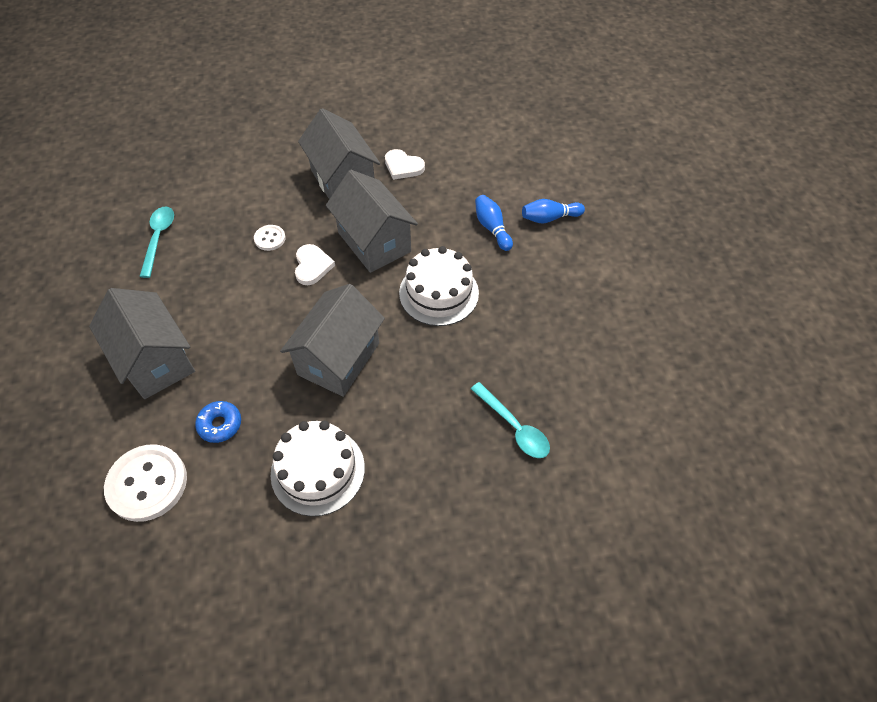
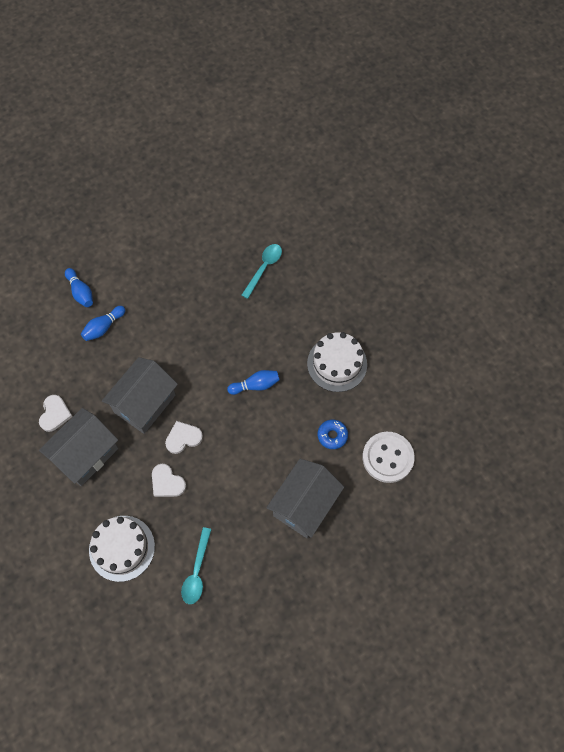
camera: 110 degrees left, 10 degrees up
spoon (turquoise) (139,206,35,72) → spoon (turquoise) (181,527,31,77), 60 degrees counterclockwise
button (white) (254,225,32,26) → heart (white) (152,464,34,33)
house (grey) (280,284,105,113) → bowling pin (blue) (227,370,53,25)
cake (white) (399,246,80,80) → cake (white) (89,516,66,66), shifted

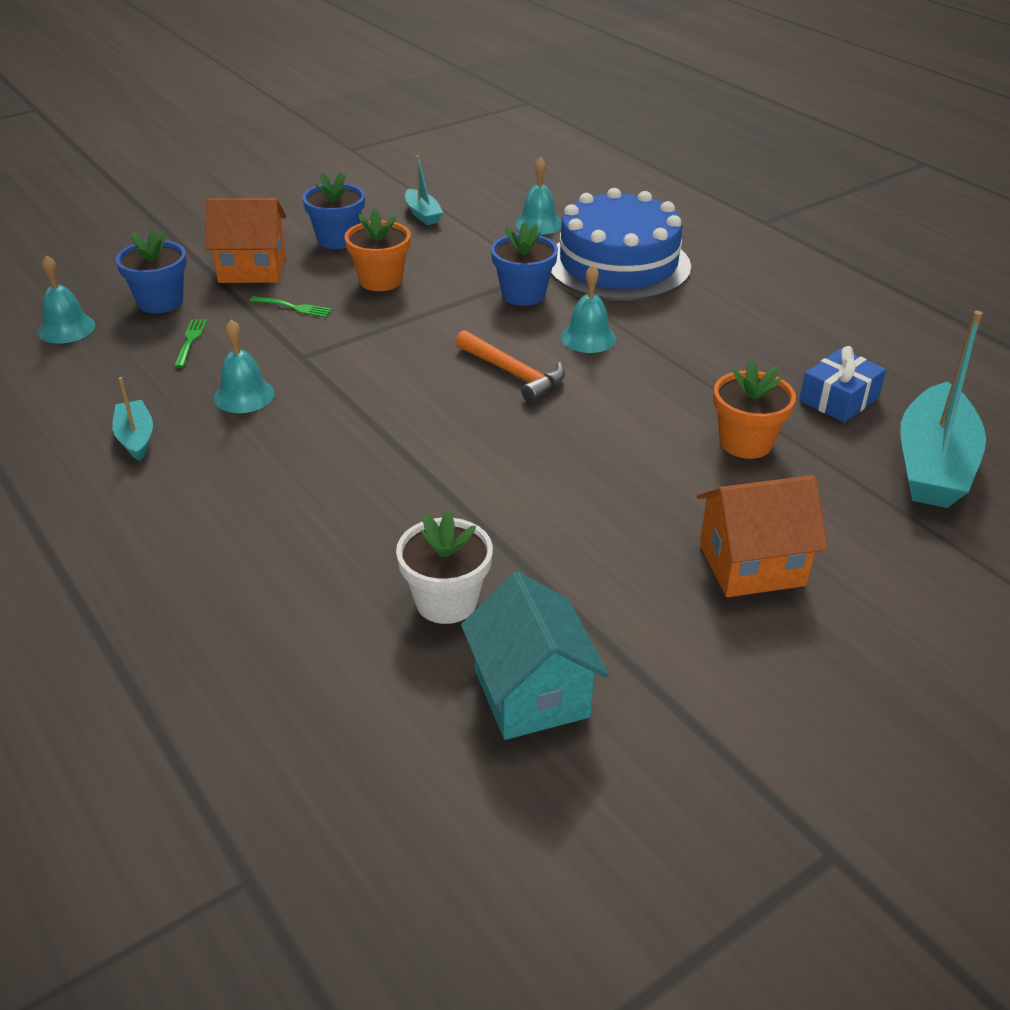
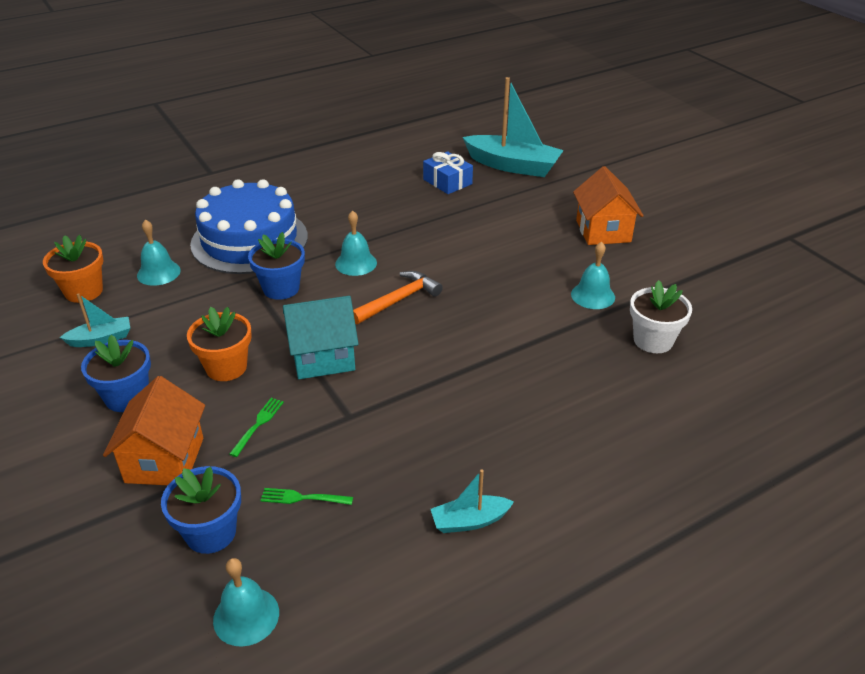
camera: 85 degrees left, 0 degrees up
bell (turquoise) (214,319,60,94) → bell (turquoise) (571,242,44,67), shifted
house (turquoise) (461,572,148,168) → house (turquoise) (283,296,76,83), shifted
flower pot (orange) (713,360,83,99) → flower pot (orange) (43,235,61,68), shifted

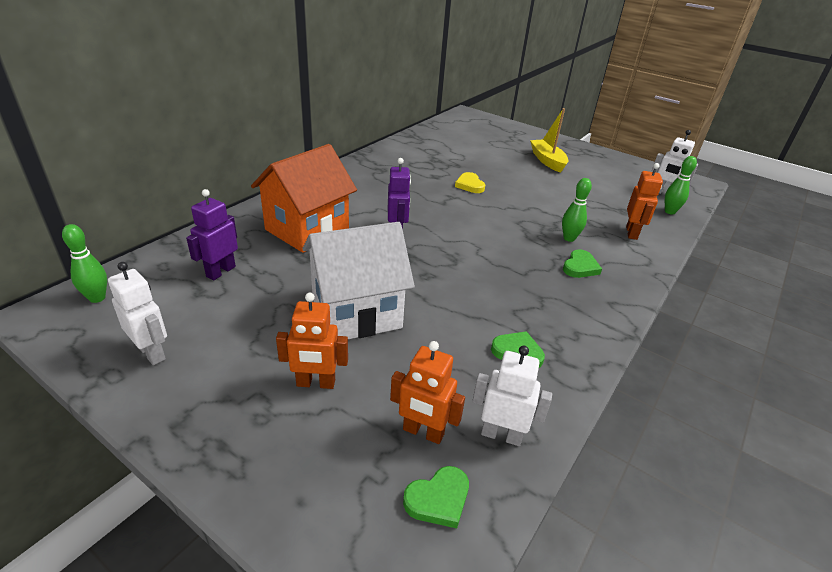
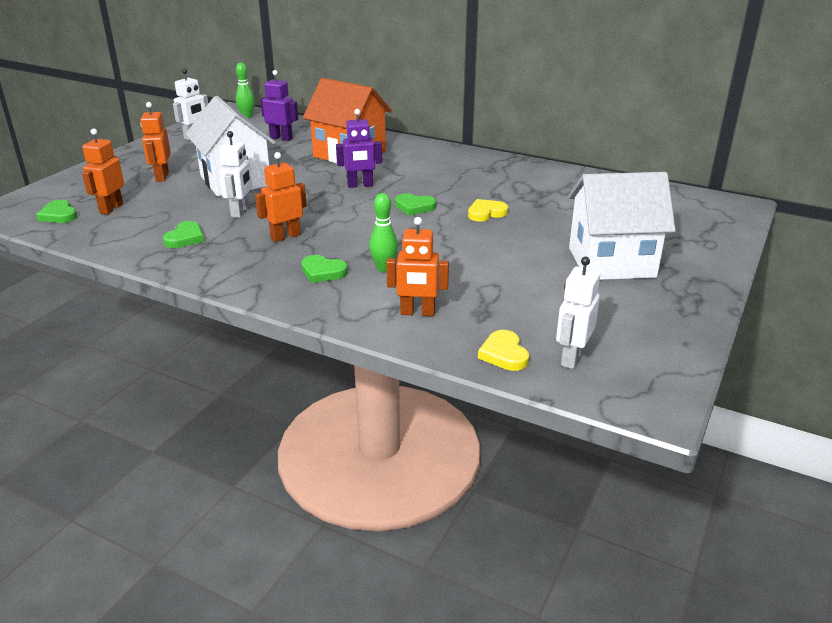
camera: 85 degrees right, 5 degrees down
robot (white) (472,346,80,100) → robot (white) (219,131,34,87), shifted
boat (yellow) (530,108,38,65) → house (white) (568,172,108,108)
bowling pin (green) (665,156,32,59) → heart (yellow) (478,330,51,41)
- → robot (orange) (255,152,52,90)
- → heart (green) (395,194,41,22)

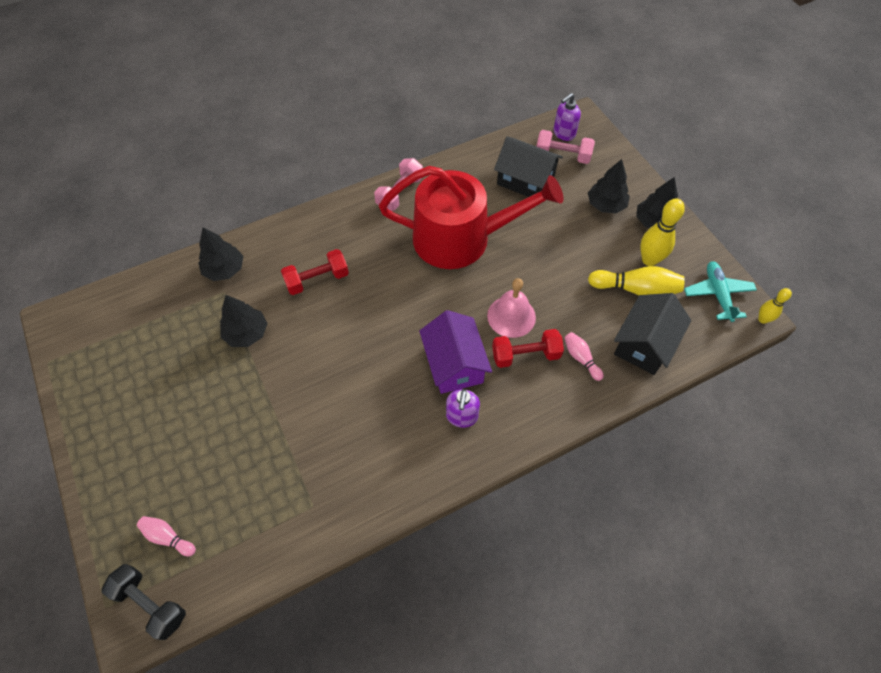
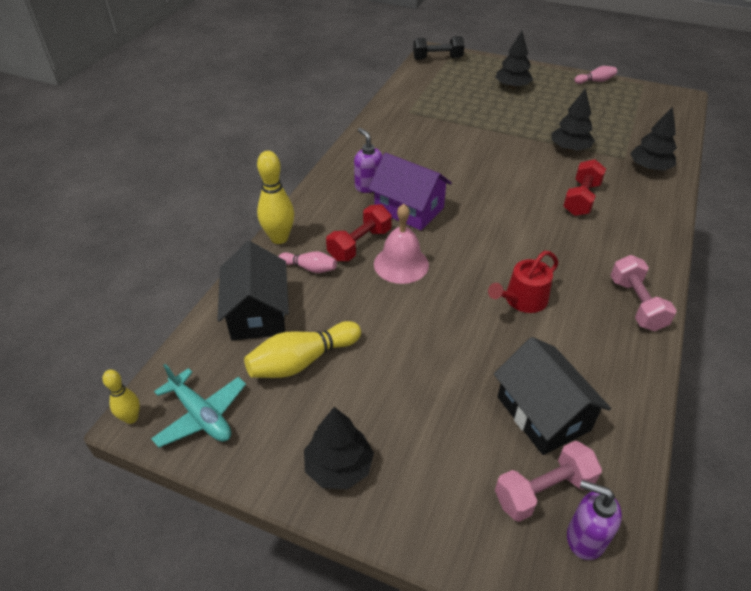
camera: 140 degrees right, 15 degrees down
bowling pin (pink) (137,516,59,40) → bowling pin (pink) (575,66,42,18), shifted
watering can (red) (379,166,184,103) → watering can (red) (488,251,71,62), x0.44
house (black) (494,136,69,61) → house (black) (494,337,117,118), 75 degrees clockwise
soap dispenser (purple) (553,93,28,48) → soap dispenser (purple) (567,480,55,80), 75 degrees counterclockwise
tree (black) (588,159,42,54) → tree (black) (495,31,38,58), shifted
bowling pin (yellow) (640,199,45,67) → bowling pin (yellow) (257,151,37,93), shifted

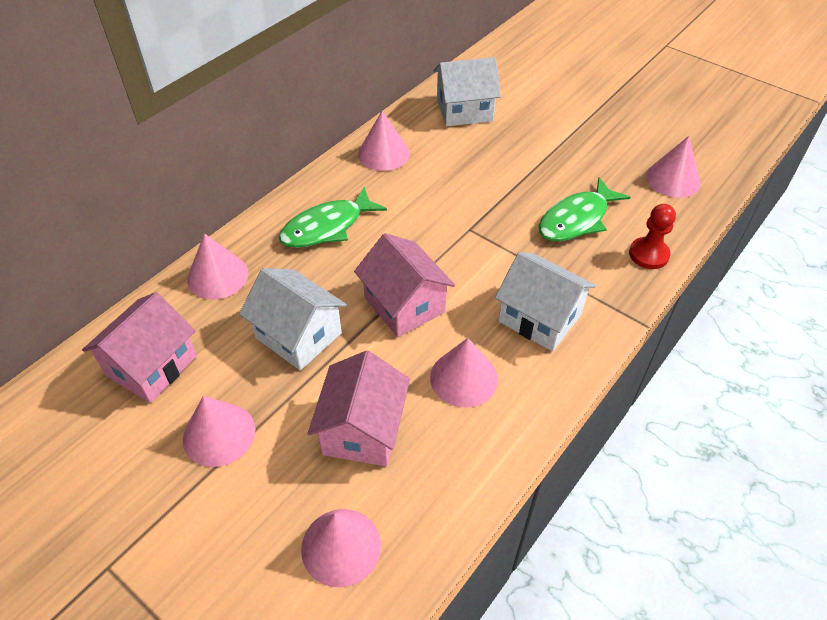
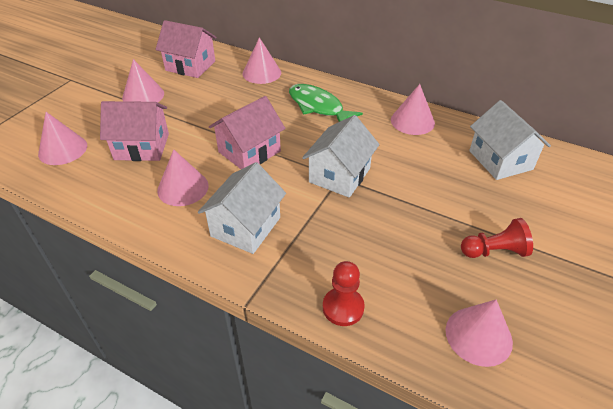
camera: 80 degrees right, 5 degrees down
house (white) (239,268,108,102) → house (white) (302,115,78,83), shifted
fish (green) (539,177,91,64) → -
- → pawn (red) (461,218,72,40)

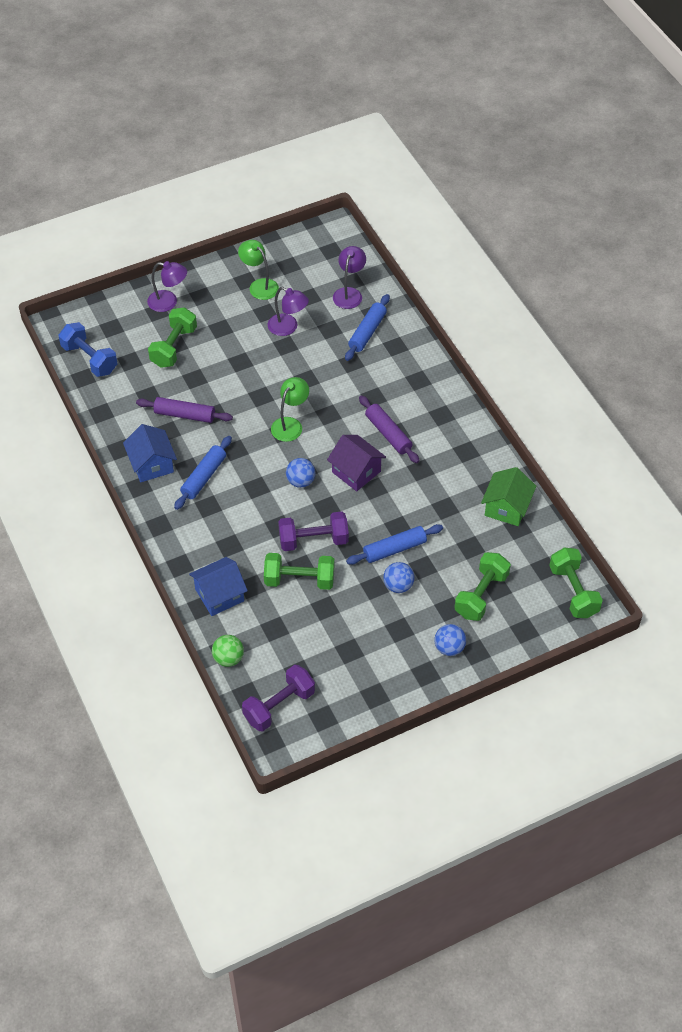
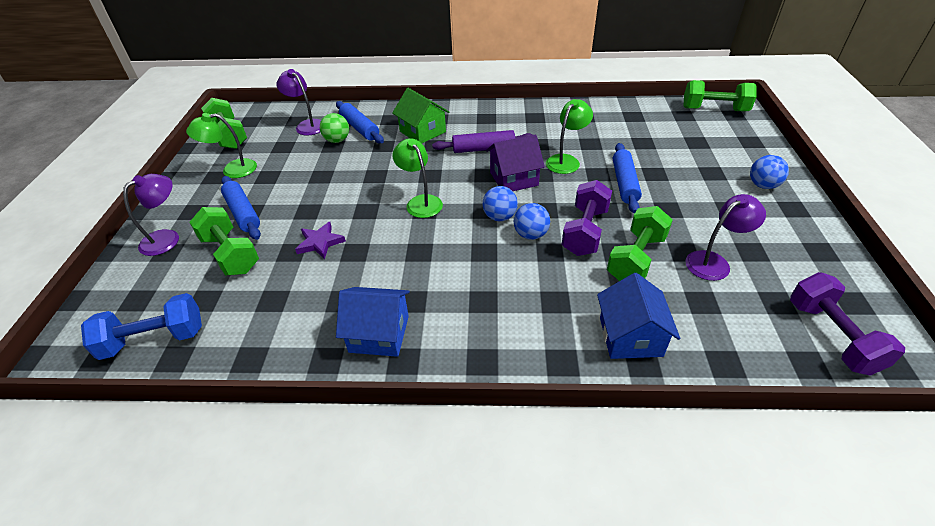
camera: 60 degrees left, 10 degrees down
rolling pin (purple) (136,397,97,26) → -
rolling pin (blue) (174,436,58,74) → rolling pin (blue) (221,176,40,64), shifted
ball (green) (212,635,32,32) → ball (green) (320,113,29,30), shifted
lamp (purple) (268,287,41,49) → lamp (purple) (685,194,81,87), shifted
ball (blue) (383,562,31,31) → ball (blue) (513,203,37,37), shifted
dumbbell (green) (454,552,57,69) → dumbbell (green) (201,98,46,51), shifted
house (green) (481,467,55,59) → house (green) (392,88,57,55), shifted
- → star (purple) (295,222,51,37)
- → lamp (green) (546,99,47,75)

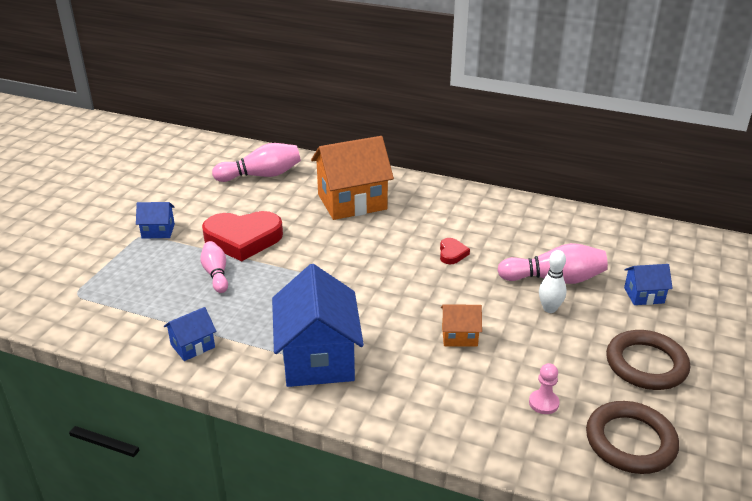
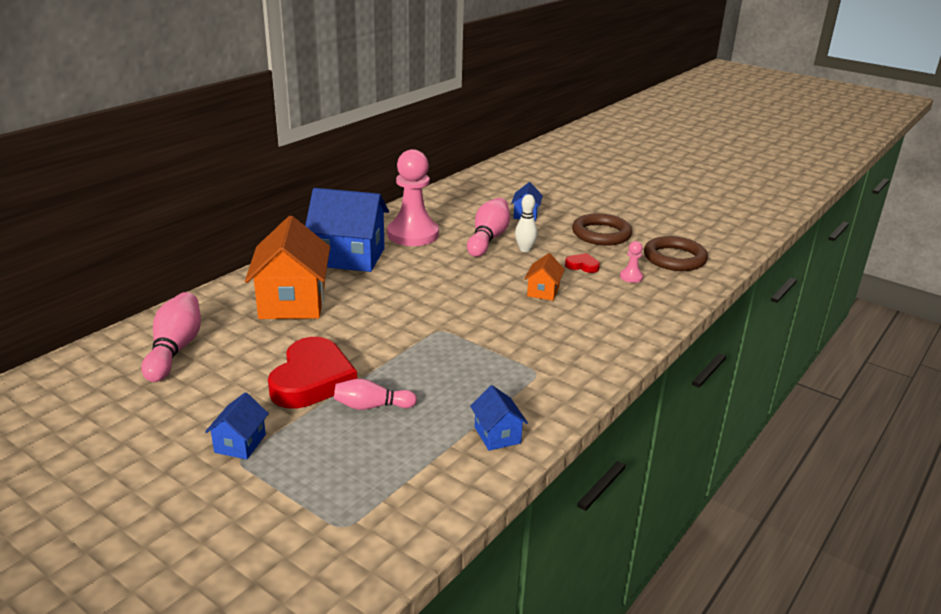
camera: 75 degrees left, 5 degrees down
house (blue) (272,264,92,123) → house (blue) (305,188,84,84), shifted
heart (red) (440,238,30,26) → heart (red) (565,253,35,20), shifted
- → pawn (pink) (387,149,52,97)

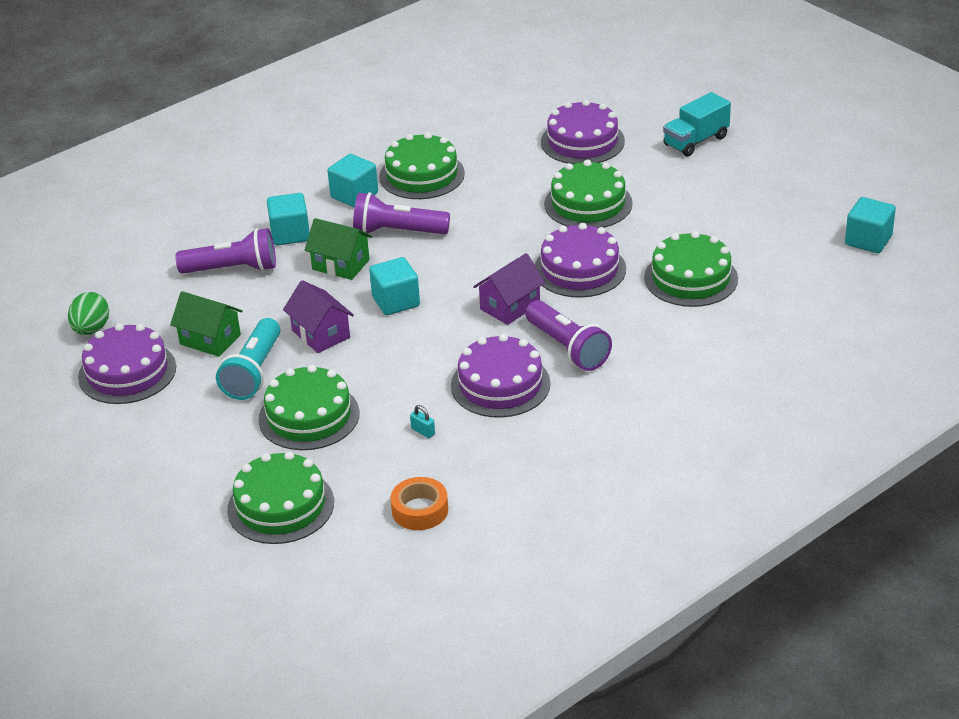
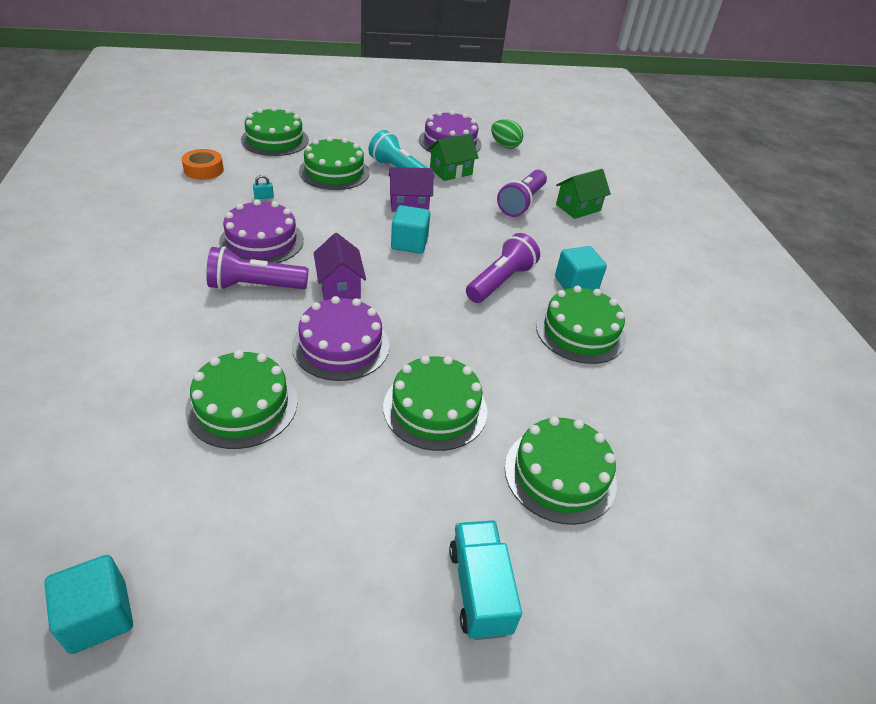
camera: 115 degrees right, 5 degrees up
cube (turquoise) (267,193,43,53) → -
house (green) (305,218,67,62) → house (green) (556,169,55,50), shifted
cake (purple) (541,100,84,64) → cake (green) (505,416,112,109)

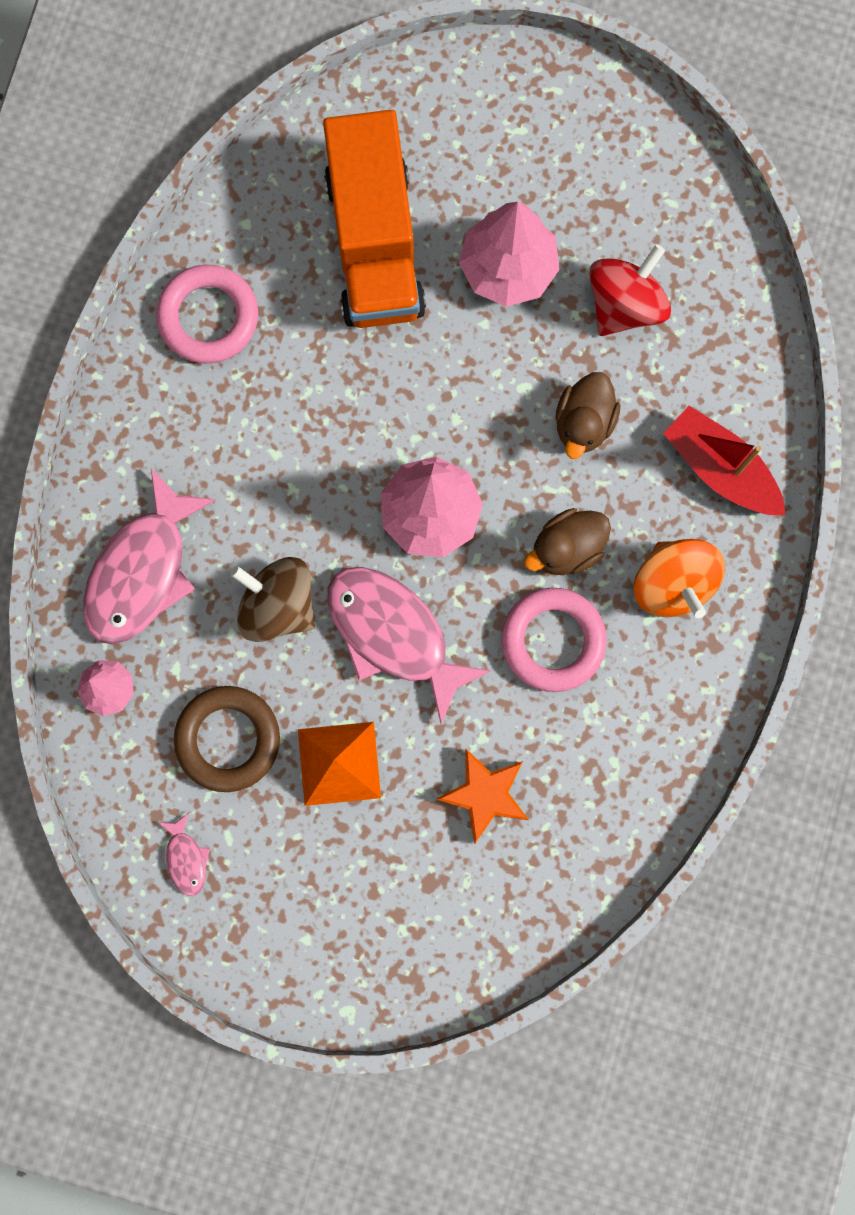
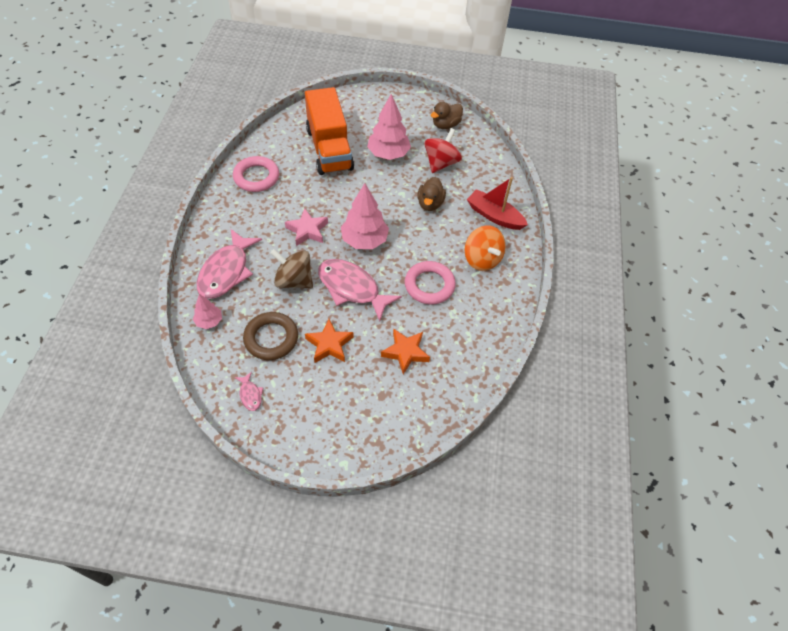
camera: 10 degrees left, 25 degrees down
pyramid (orange) (298,722,83,84) → star (orange) (305,319,48,44)
duck (brown) (524,508,87,67) → duck (brown) (431,102,32,27), shifted
- → star (pink) (285,208,43,38)

